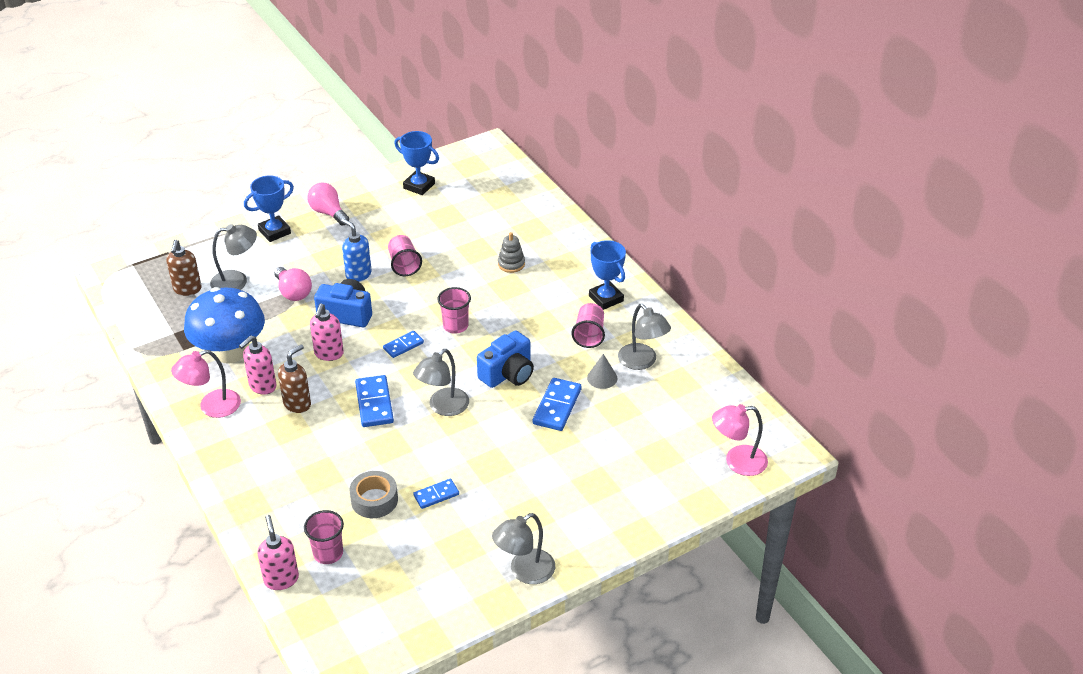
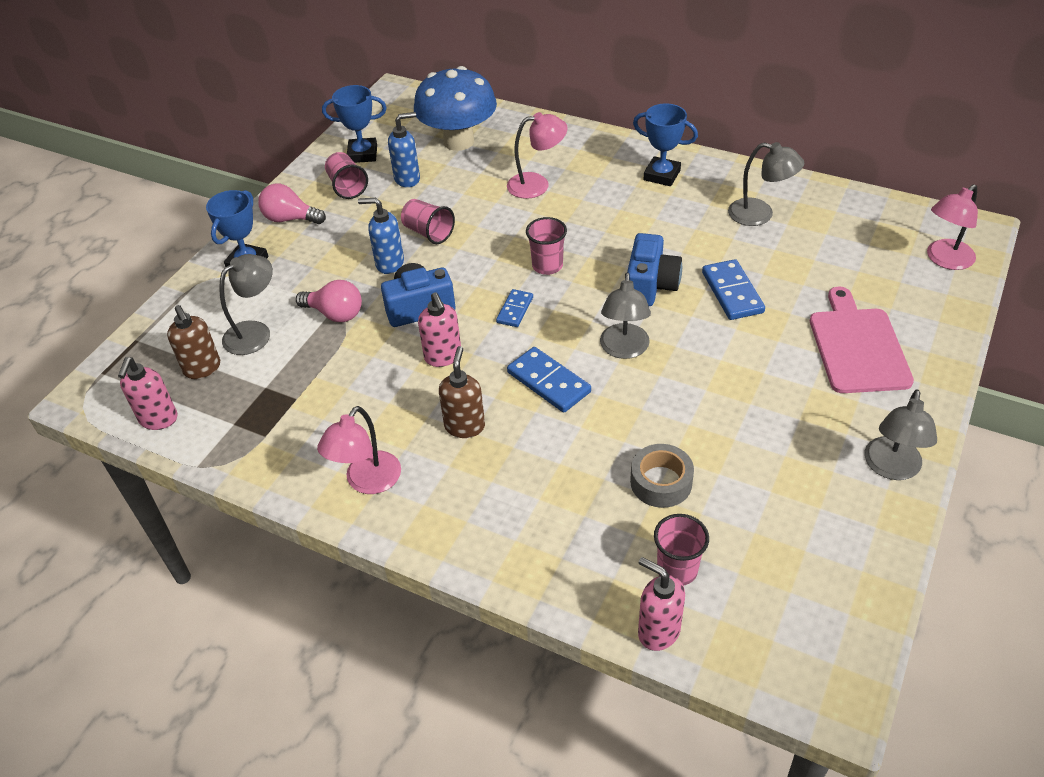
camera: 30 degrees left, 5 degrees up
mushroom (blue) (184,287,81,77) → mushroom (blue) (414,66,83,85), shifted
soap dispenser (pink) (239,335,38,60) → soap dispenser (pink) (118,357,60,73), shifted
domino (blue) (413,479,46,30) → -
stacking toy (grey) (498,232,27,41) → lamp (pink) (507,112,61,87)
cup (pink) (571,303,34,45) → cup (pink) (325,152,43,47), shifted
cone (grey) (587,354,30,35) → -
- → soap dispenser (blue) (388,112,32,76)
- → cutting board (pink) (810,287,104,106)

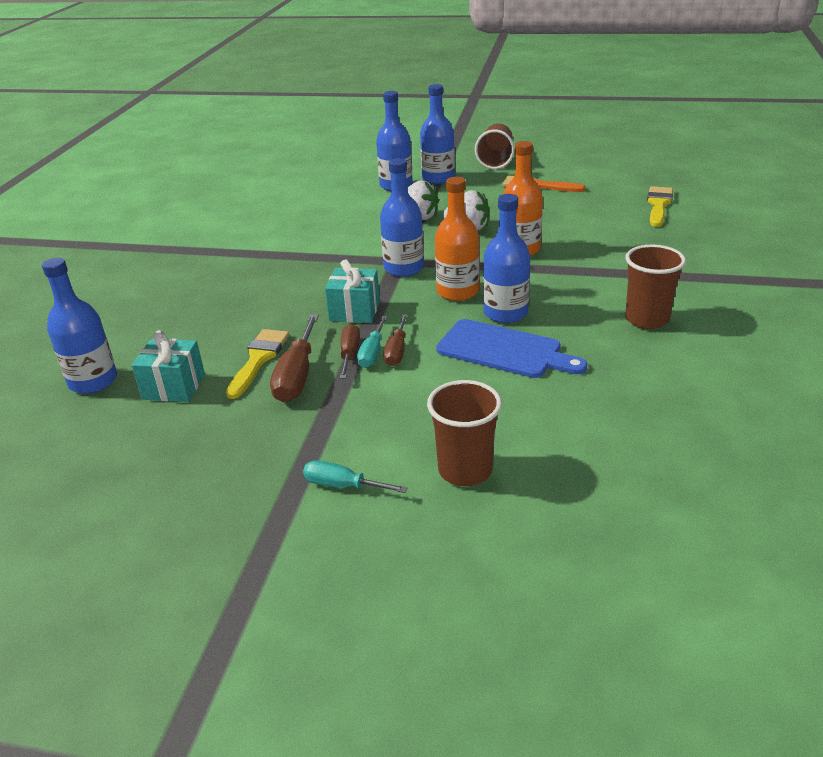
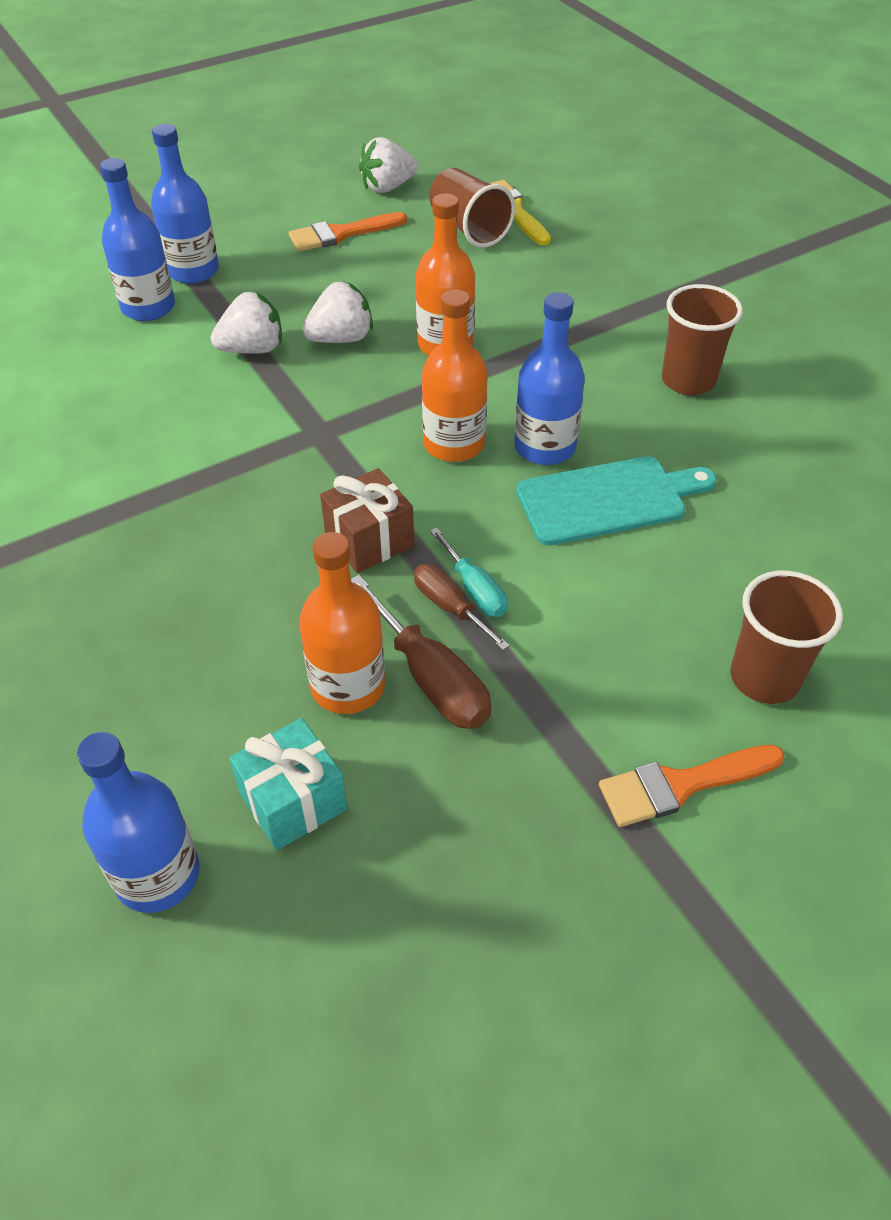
camera: 45 degrees left, 15 degrees up
brush (yellow) (226,329,63,70) → bottle (orange) (299,532,86,182)
screwdriver (turquoise) (303,460,105,33) → brush (orange) (599,745,186,82)
gift (turquoise) (325,260,55,63) → gift (brown) (320,468,94,105)
bottle (blue) (380,158,44,119) → -
screwdriver (brown) (383,314,25,52) → -
cutting board (blue) (436,319,151,59) → cutting board (turquoise) (516,456,201,90)
cup (brown) (475,123,39,46) → cup (brown) (429,168,86,80), shifted
- → strawberry (white) (359,137,59,56)

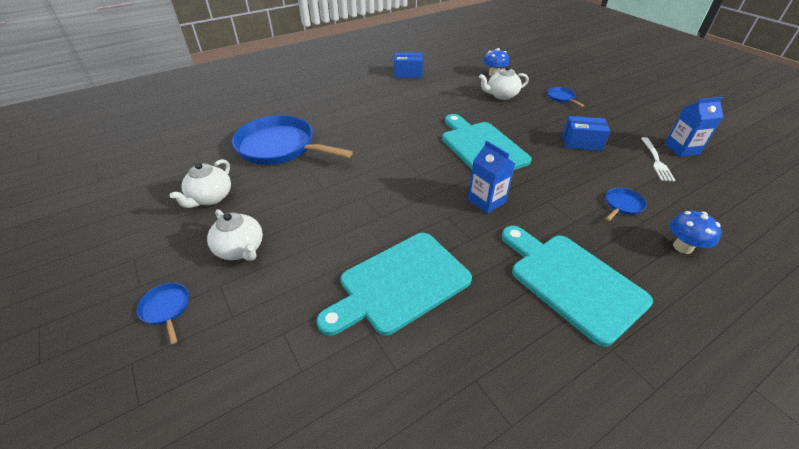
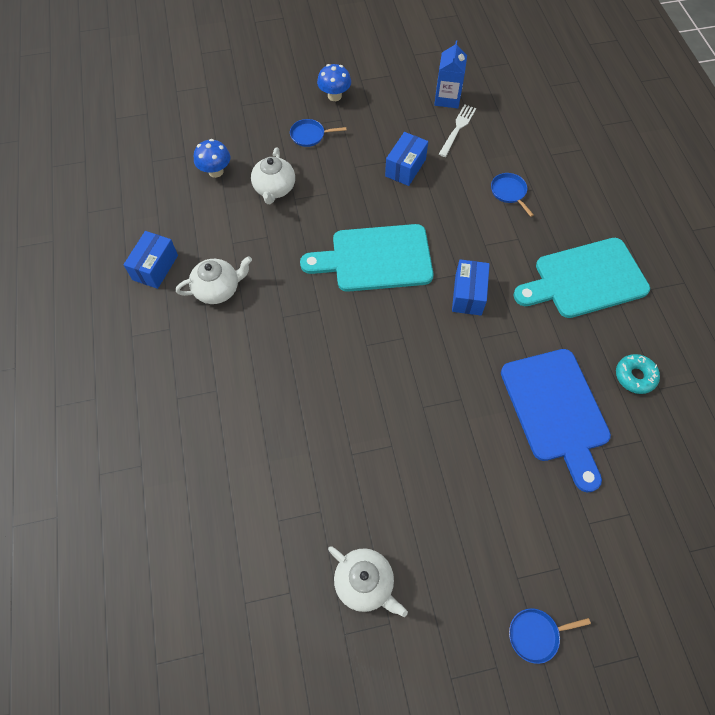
camera: 70 degrees left, 20 degrees up
teapot (white) (207,209,56,52) → teapot (white) (176,256,76,48), shifted
pan (blue) (232,115,121,50) → -
cutting board (turquoise) (316,233,156,103) → cutting board (blue) (501,349,110,143)
carton (blue) (468,140,47,74) → box (blue) (452,259,38,57)
fork (white) (641,137,35,45) → fork (white) (439,104,37,53), 90 degrees counterclockwise
mushroom (blue) (670,211,52,43) → mushroom (blue) (317,64,34,37), shifted
- → donut (turquoise) (616,354,44,40)

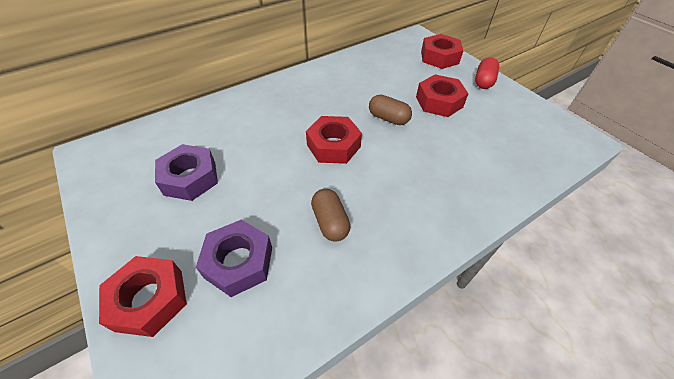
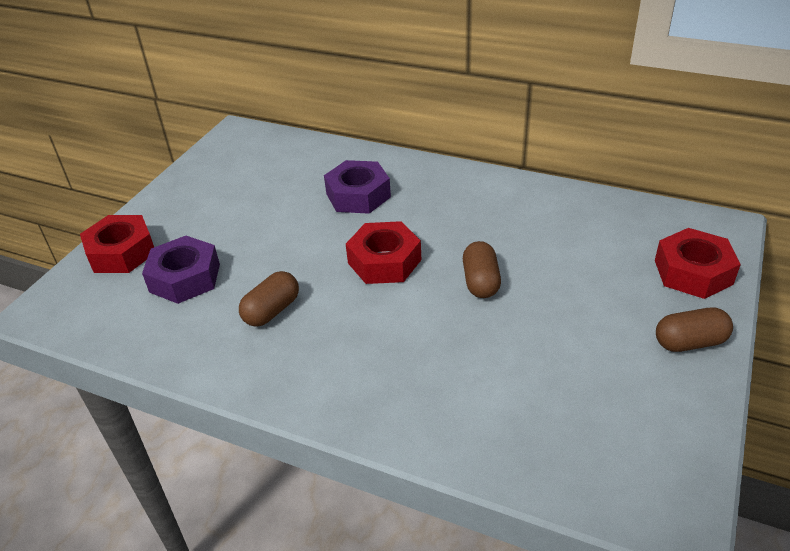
camera: 60 degrees right, 10 degrees down
nut (purple) (155,144,63,57) → nut (purple) (324,160,67,54), shifted
nut (red) (416,74,53,43) → -
capsule (red) (475,58,24,31) → capsule (brown) (656,308,77,44)

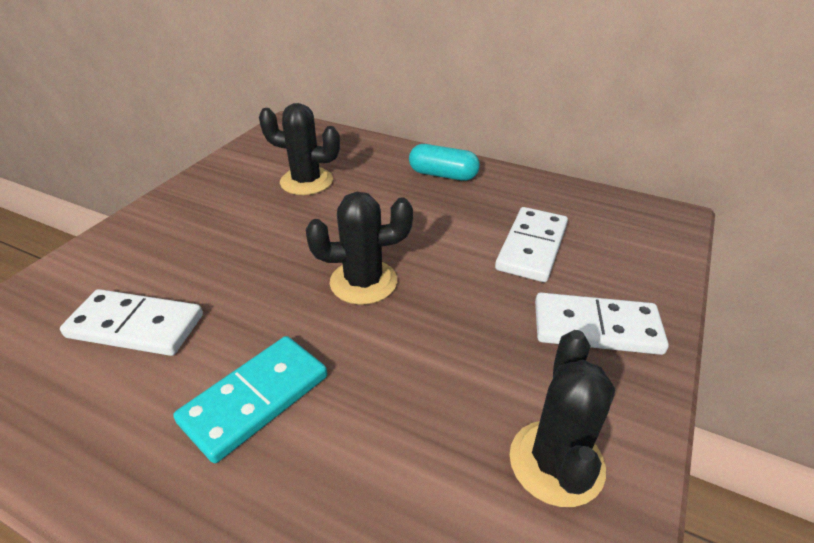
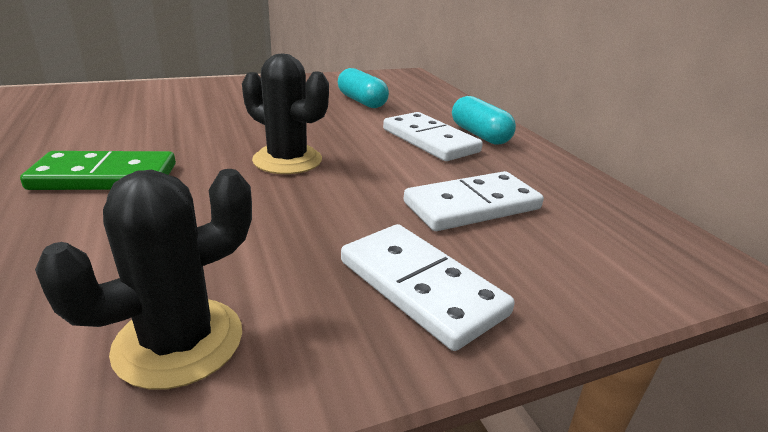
camera: 40 degrees right, 10 degrees down
domino (white) (60,289,143,67) → domino (white) (383,112,100,49), shifted
domino (turquoise) (173,336,154,127) → domino (green) (20,151,156,39)
cactus (black) (259,103,81,92) → capsule (turquoise) (338,68,51,40)

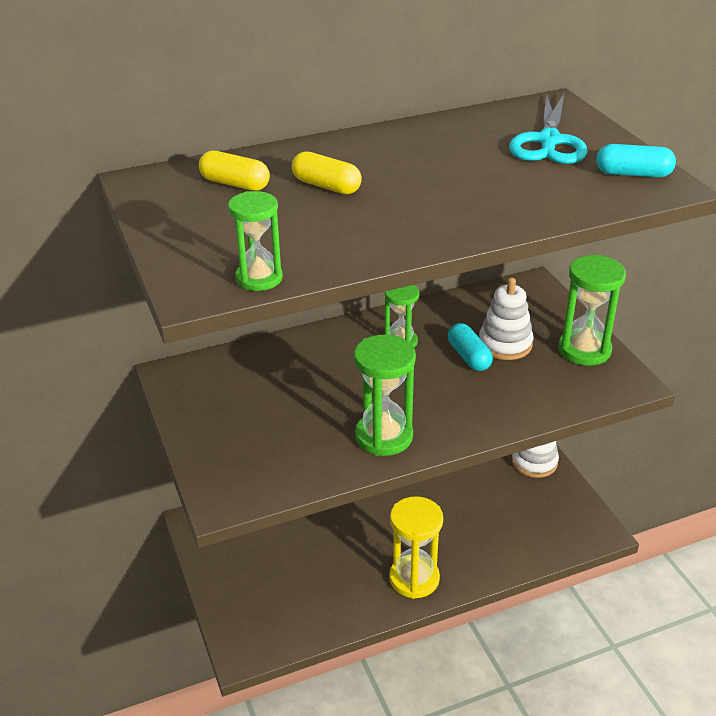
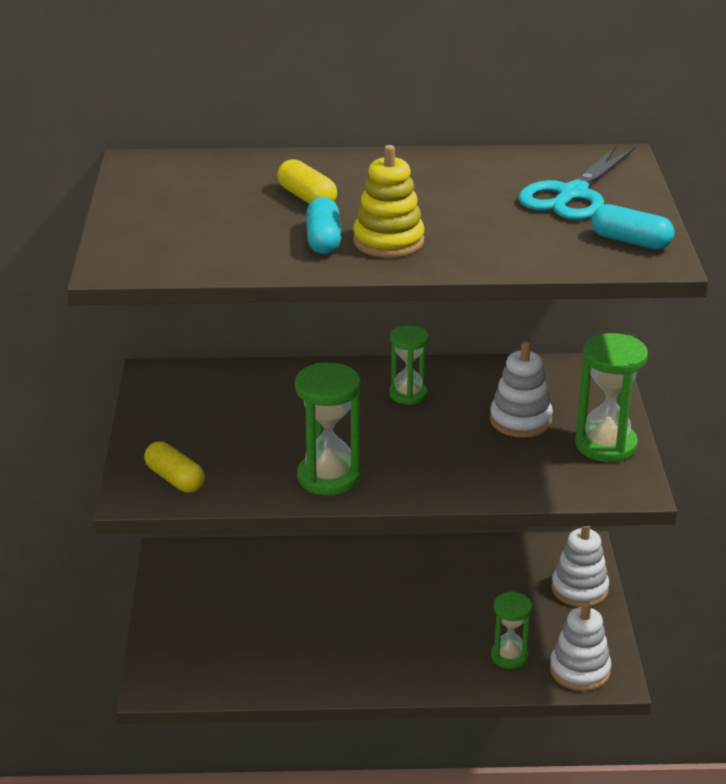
camera: 20 degrees right, 5 degrees down
capsule (yellow) (199,151,71,40) → capsule (yellow) (144,441,61,52), shifted
hourglass (green) (228,191,55,100) → hourglass (green) (491,591,41,78), shifted
hourglass (yellow) (389,496,54,103) → -
capsule (turquoise) (448,323,45,48) → capsule (turquoise) (306,197,35,57), shifted
- → stacking toy (yellow) (353,145,71,113)
- → stacking toy (white) (550,601,62,90)

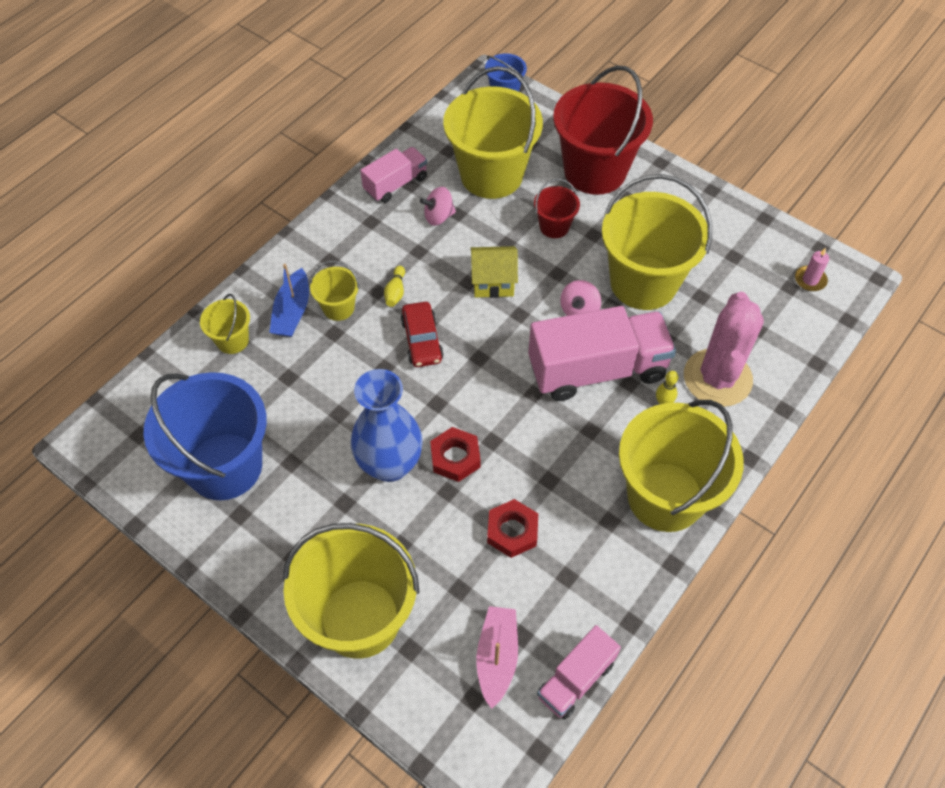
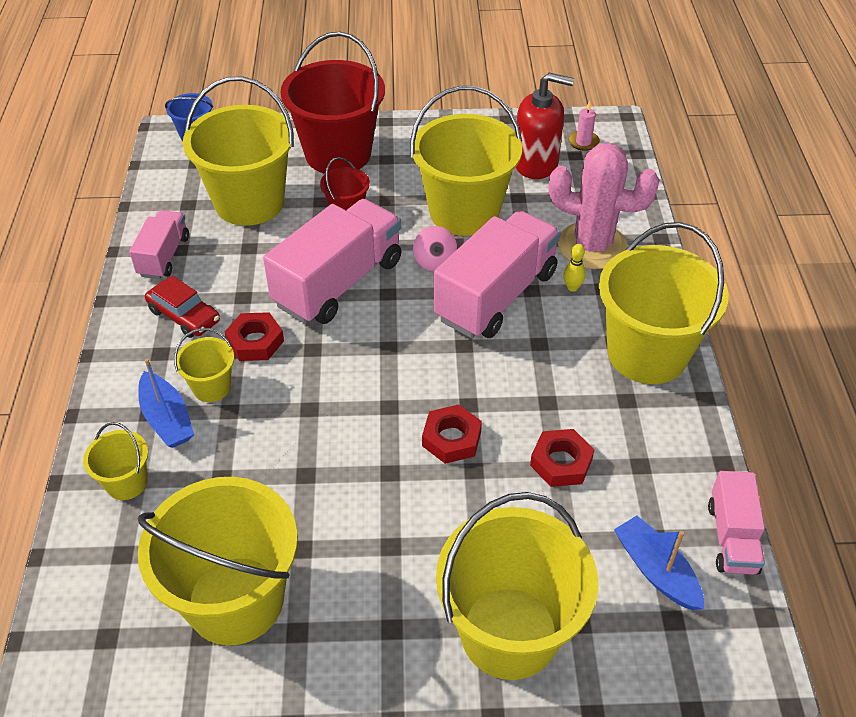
camera: 40 degrees left, 10 degrees down
bucket (blue) (143,372,124,128) → bucket (yellow) (138,477,160,169)
vase (blue) (351,369,72,113) → -
bowling pin (yellow) (384,266,21,41) → nut (red) (225,312,59,49)
car (red) (401,302,42,65) → car (red) (145,276,75,62), shifted
spinning top (pink) (420,187,36,39) → -
house (yellow) (470,246,48,52) → truck (pink) (263,199,138,125)
boat (pink) (476,606,42,103) → boat (blue) (614,516,90,94)
cactus (pink) (684,292,80,115) → cactus (pink) (549,143,111,126), 45 degrees counterclockwise
- → soap dispenser (red) (516,73,58,106)

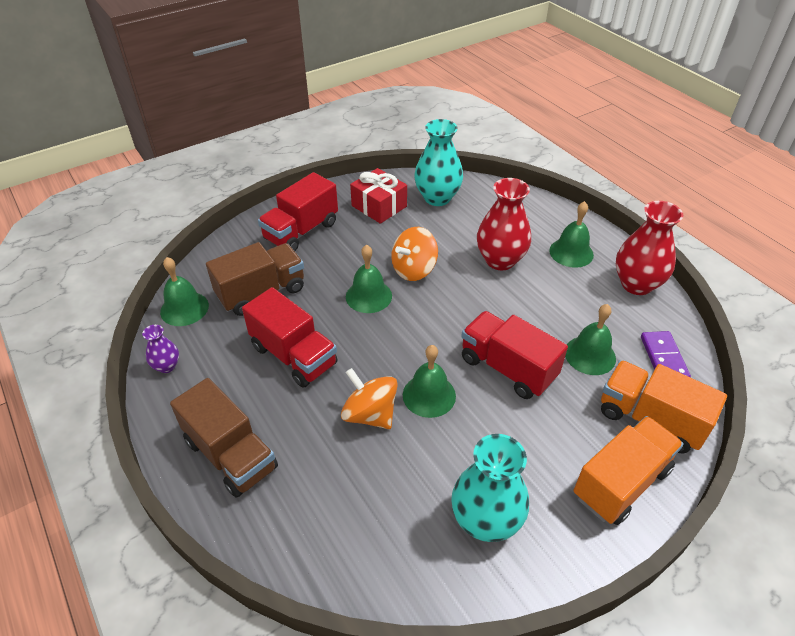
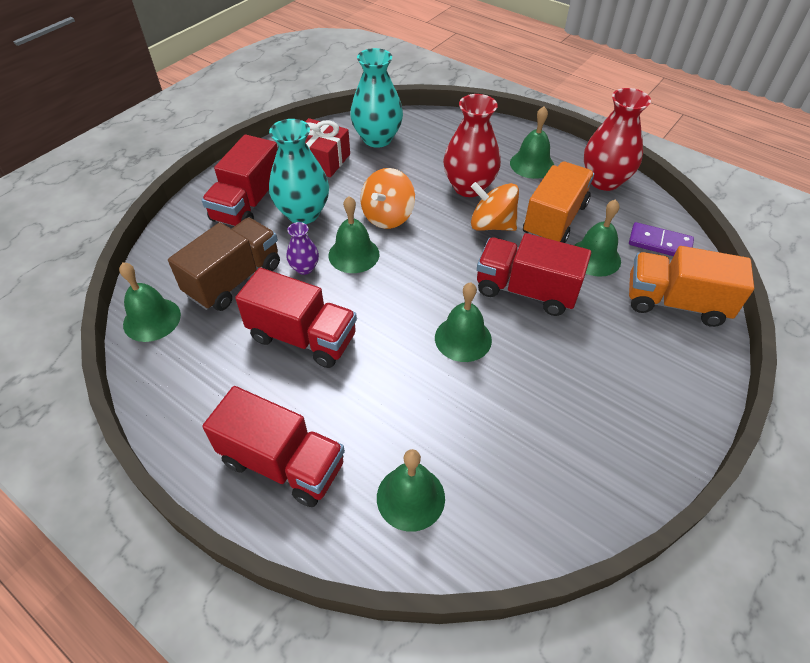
camera: 20 degrees left, 5 degrees up
vase (purple) (142,325,37,48) → vase (purple) (286,222,33,53), shifted
truck (brown) (170,378,108,119) → truck (red) (202,386,143,121)
spinning top (orange) (341,368,57,61) → spinning top (orange) (471,182,48,49), shifted
vase (turquoise) (451,434,78,108) → vase (turquoise) (269,119,60,105), shifted
truck (orange) (573,416,111,109) → truck (orange) (523,162,71,81), shifted
domino (purple) (641,331,50,46) → domino (purple) (629,222,65,34), 45 degrees counterclockwise
- → bell (green) (377,449,68,83)

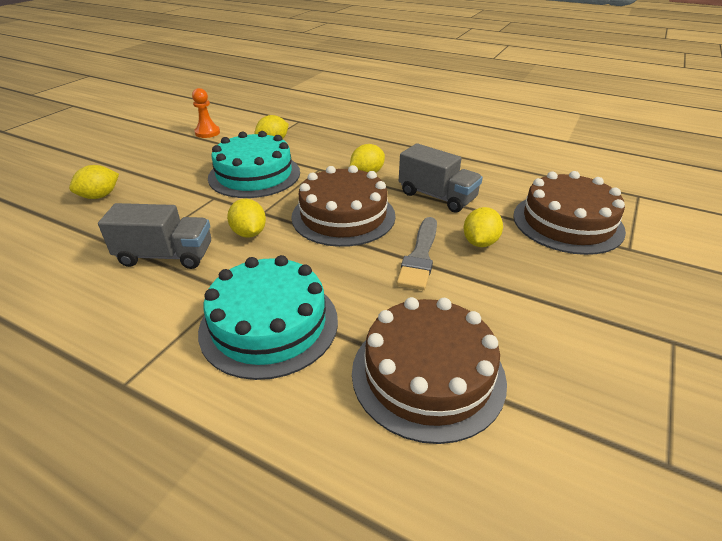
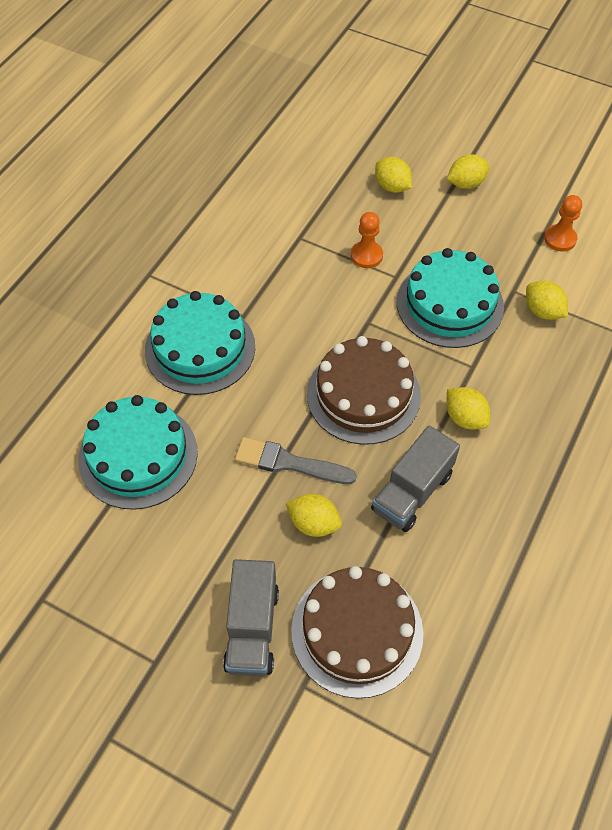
camera: 90 degrees right, 20 degrees up
truck (grey) (98,203,113,66) → truck (grey) (223,559,56,118), shifted
lemon (yellow) (227,199,39,39) → lemon (yellow) (447,154,43,35), shifted
cake (brown) (352,297,155,147) → cake (turquoise) (78,395,120,115)
- → pawn (orange) (351,212,32,56)

